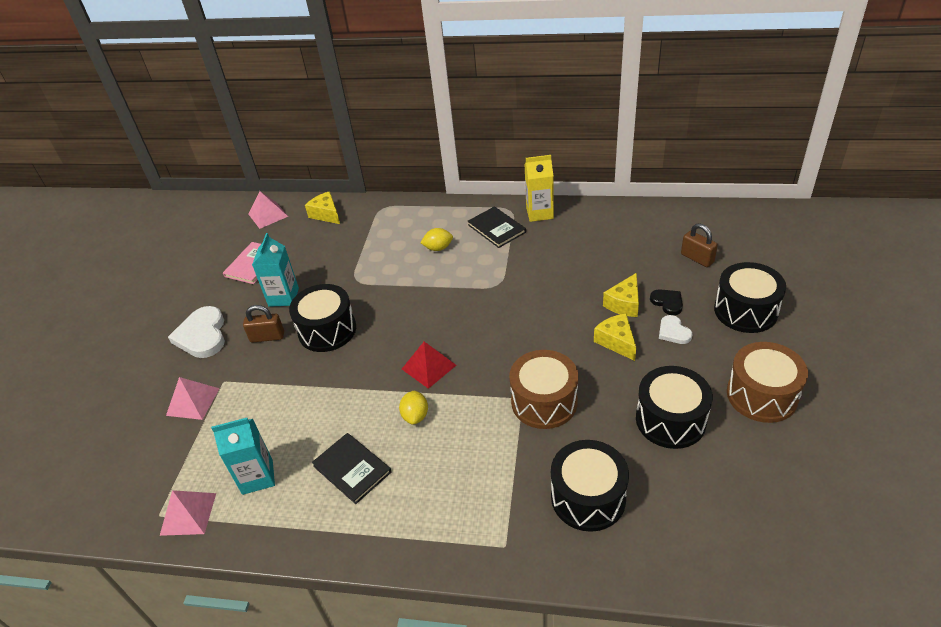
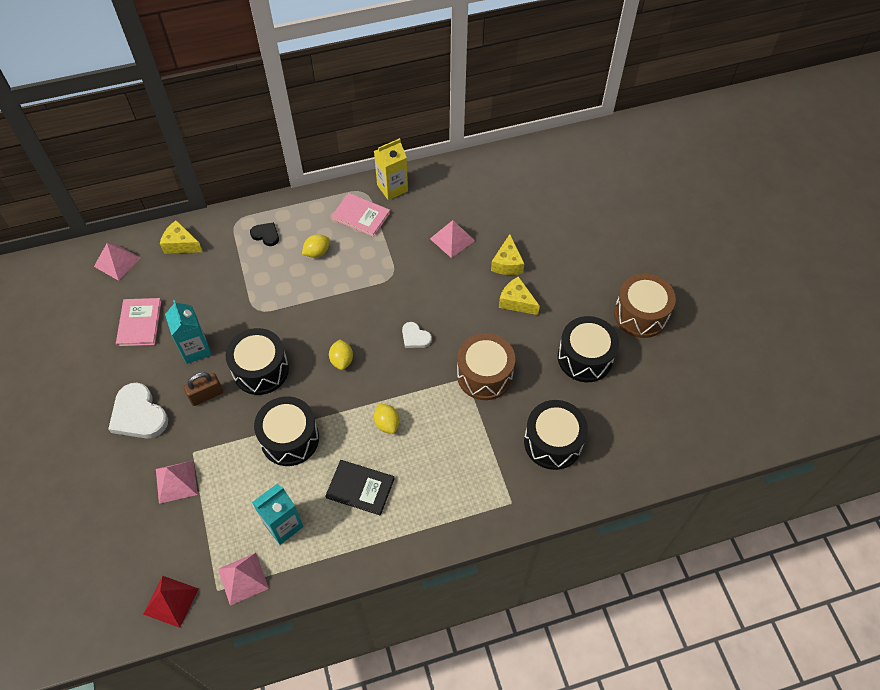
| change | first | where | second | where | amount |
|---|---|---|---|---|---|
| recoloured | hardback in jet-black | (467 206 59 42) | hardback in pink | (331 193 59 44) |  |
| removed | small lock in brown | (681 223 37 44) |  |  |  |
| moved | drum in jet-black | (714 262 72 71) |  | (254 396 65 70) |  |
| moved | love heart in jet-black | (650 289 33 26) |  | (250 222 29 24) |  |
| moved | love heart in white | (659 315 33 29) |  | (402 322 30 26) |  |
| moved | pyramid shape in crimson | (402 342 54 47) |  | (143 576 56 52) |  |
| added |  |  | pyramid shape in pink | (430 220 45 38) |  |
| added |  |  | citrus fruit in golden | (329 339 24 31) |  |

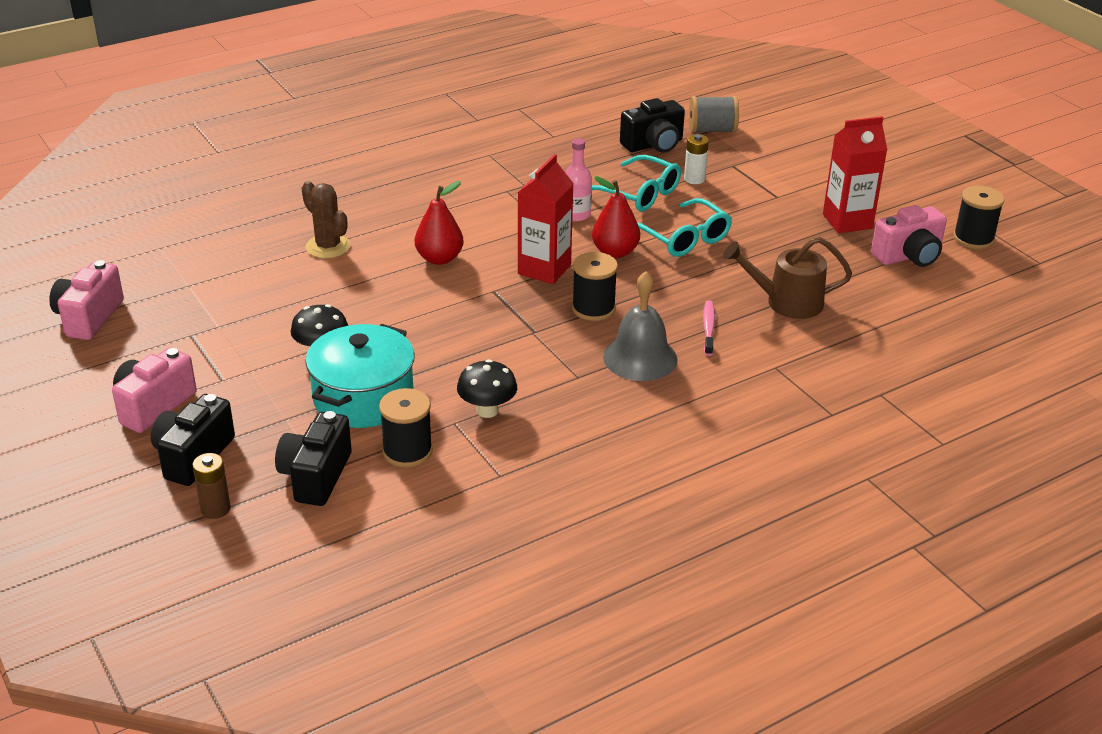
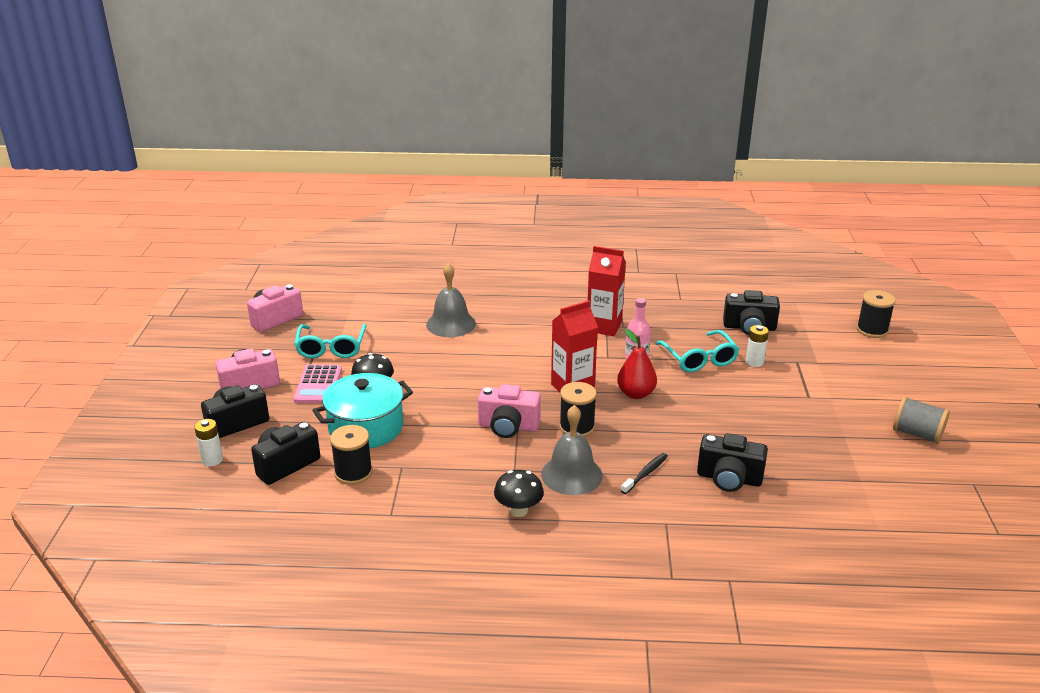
| change | first | where | second | where | amount |
|---|---|---|---|---|---|
| moved | bobbin in gray | (689 96 50 37) |  | (893 396 57 48) |  |
| moved | juice carton in crimson | (823 116 64 117) |  | (588 246 38 90) |  |
| replaced | cactus in brown | (302 181 48 77) | hand bell in gray | (426 262 50 75) |  |
| removed | pear fruit in crimson | (415 181 49 84) |  |  |  |
| moved | bobbin in jet-black | (953 186 52 63) |  | (857 290 39 48) |  |
| moved | eyeglasses in aqua | (637 198 95 59) |  | (294 324 73 34) |  |
| moved | photo camera in pink | (871 205 76 62) |  | (478 384 63 54) |  |
| replaced | sprinkling can in brown | (723 237 129 82) | photo camera in jet-black | (697 433 71 59) |  |
| recoloured | dental brush in pink | (703 300 12 56) | dental brush in jet-black | (621 453 47 41) |  |
| moved | toadstool in jet-black | (457 359 60 59) |  | (494 470 50 47) |  |
| recoloured | AA battery in brown | (192 453 39 66) | AA battery in white | (194 419 29 47) |  |
| added |  |  | calculator in pink | (294 364 48 39) |  |

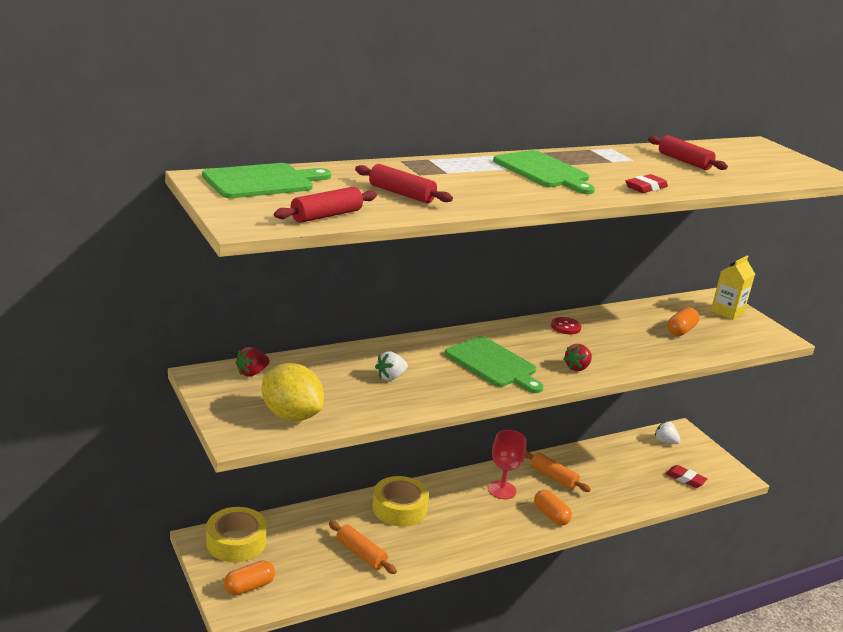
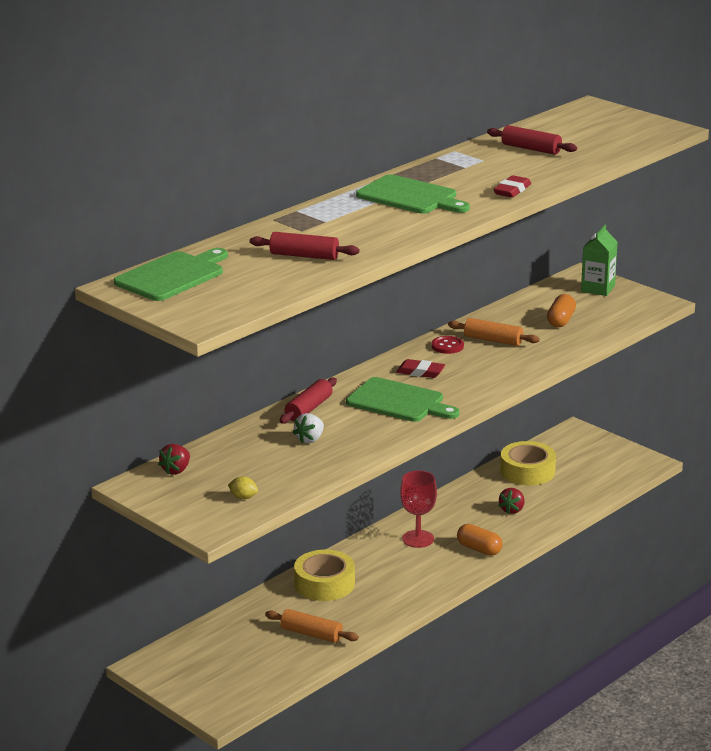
| change | first | where | second | where | amount |
|---|---|---|---|---|---|
| moved | dough roller in crimson | (274 187 103 36) |  | (280 378 57 46) |  |
| recoloured | juice carton in golden | (711 256 44 64) | juice carton in emerald | (581 225 36 71) |  |
| moved | toy strawberry in crimson | (563 344 29 27) |  | (499 488 25 26) |  |
| resized | citrus fruit in golden | (262 363 62 58) |  | (228 476 30 23) | x0.40 |
| removed | toy strawberry in white | (655 421 26 23) |  |  |  |
| moved | dough roller in orange | (525 450 66 42) |  | (448 318 92 28) |  |
| moved | gum eraser in crimson | (666 465 41 23) |  | (396 359 49 19) |  |
| moved | roll of tape in golden | (206 507 61 55) |  | (500 441 56 44) |  |
| removed | capsule in orange | (224 560 51 35) |  |  |  |

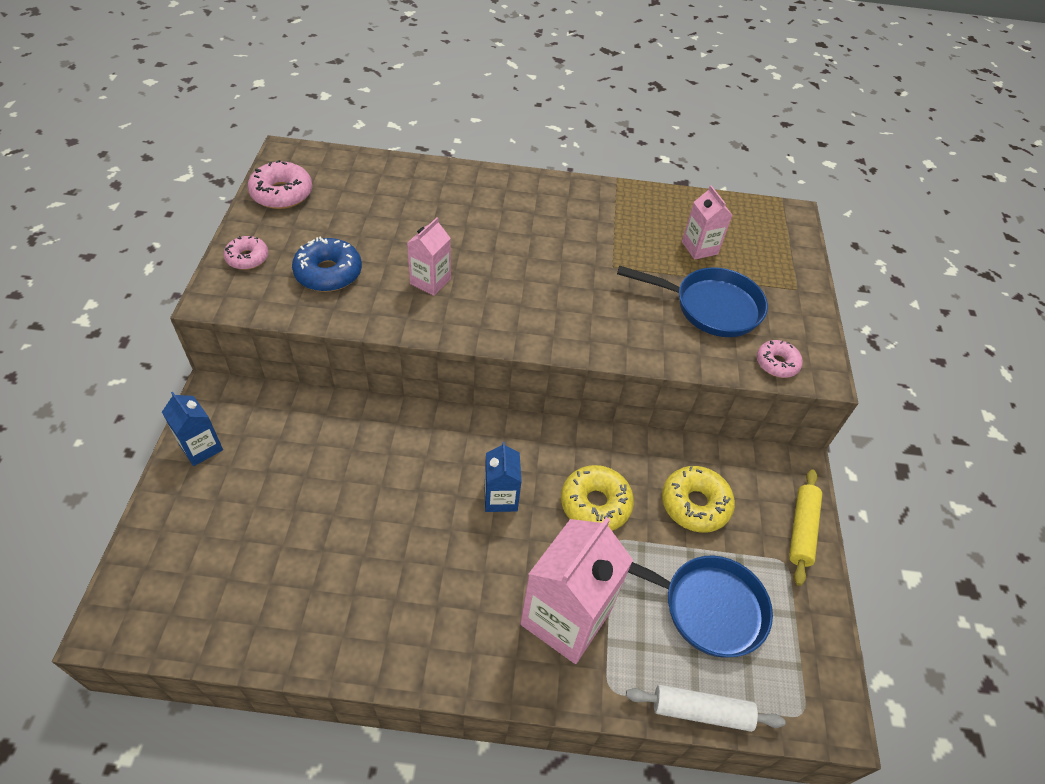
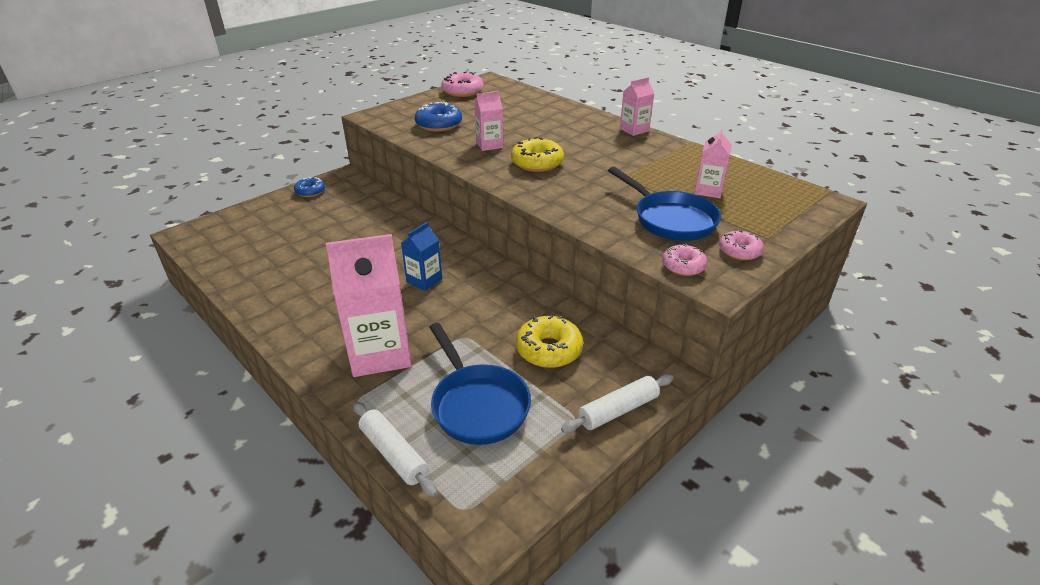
| change | first | where | second | where | amount |
|---|---|---|---|---|---|
| moved | doughnut in pink | (223 236 46 34) |  | (719 230 45 30) |  |
| replaced | juice carton in blue | (162 391 61 75) | doughnut in blue | (294 177 31 20) |  |
| moved | doughnut in golden | (561 465 73 66) |  | (511 137 53 35) |  |
| recoloured | dough roller in golden | (789 469 33 117) | dough roller in white | (561 374 113 59) |  |
| added |  |  | juice carton in pink | (620 77 34 59) |  |

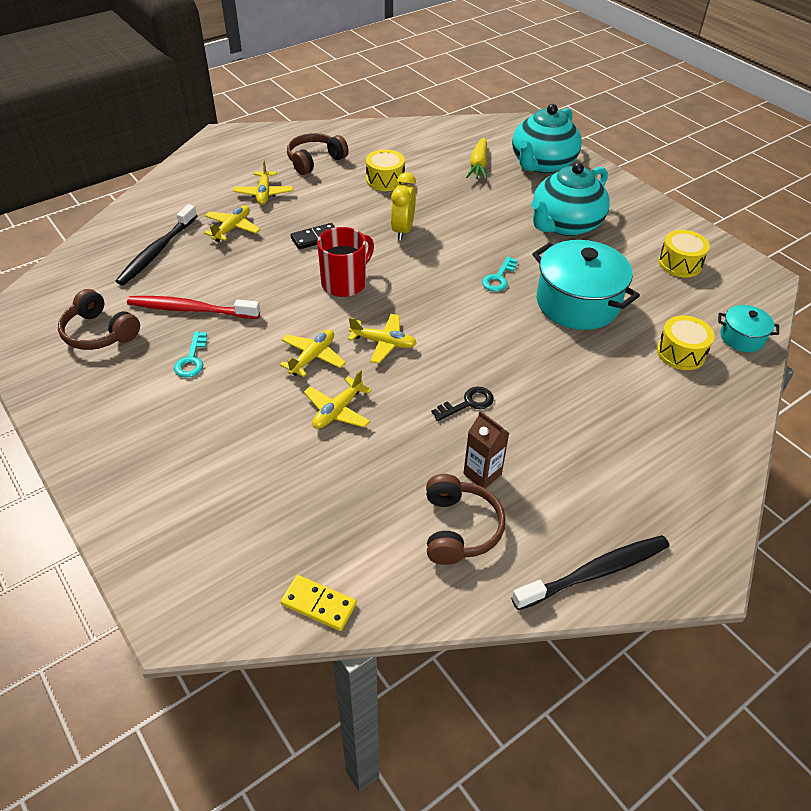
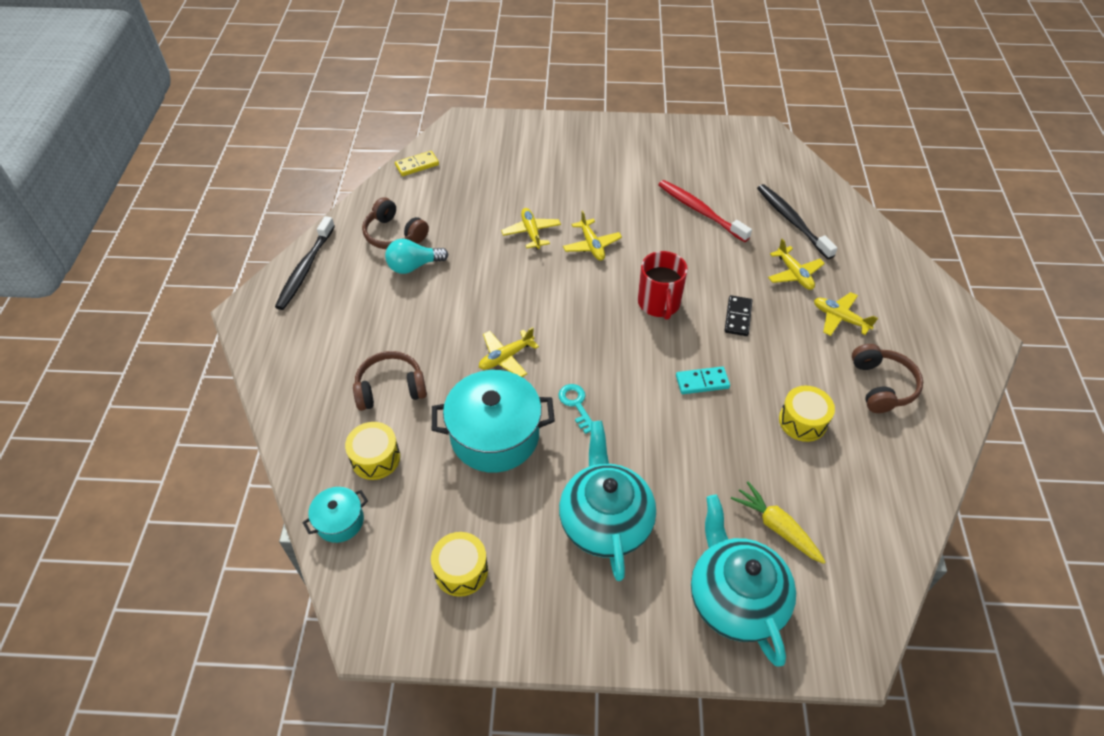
| change | first | where | second | where | amount |
|---|---|---|---|---|---|
| replaced | bedside clock in golden | (391 172 25 68) | domino tile in aqua | (676 366 54 28) |  |
| moved | headphones in brown | (58 289 82 61) |  | (353 351 74 60) |  |
| turned | dental brush in crimson | (127 296 133 23) |  | (658 180 94 62) | 90 degrees counterclockwise |
| moved | toy plane in golden | (348 314 69 50) |  | (479 327 60 50) |  |
| removed | door key in aqua | (174 332 33 46) |  |  |  |
| removed | door key in jet-black | (432 387 62 34) |  |  |  |
| replaced | juice carton in brown | (463 411 46 77) | light bulb in aqua | (385 239 63 35) |  |

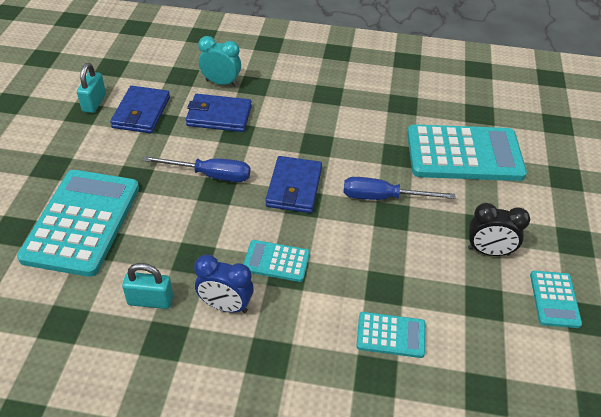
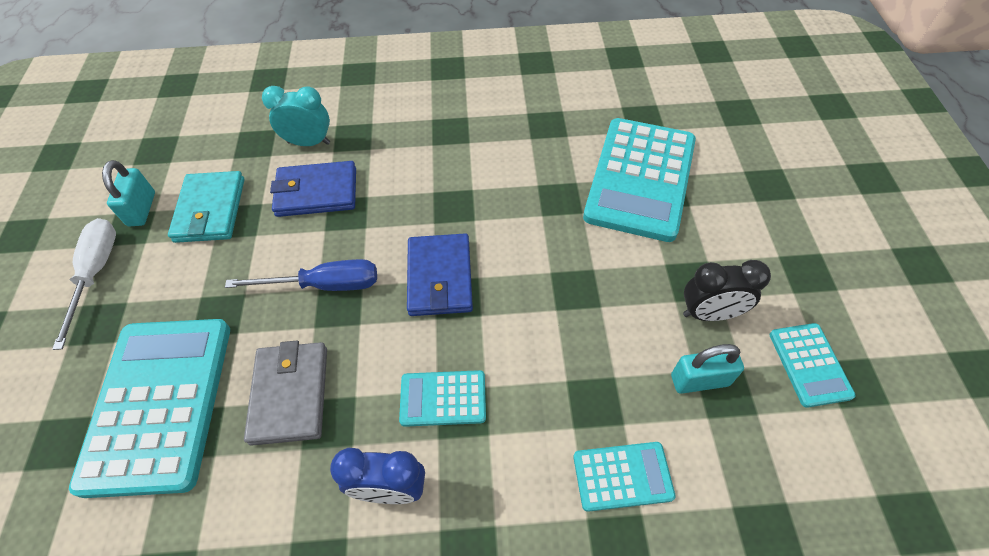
| change | first | where | second | where | amount |
|---|---|---|---|---|---|
| recoloured | billfold in blue | (110 86 60 47) | billfold in aqua | (168 171 77 72) |  |
| turned | calculator in aqua | (407 124 120 57) |  | (583 118 113 124) | 120 degrees clockwise |
| removed | flat screwdriver in blue | (344 177 112 23) |  |  |  |
| moved | small lock in aqua | (122 263 51 46) |  | (671 344 73 50) |  |
| added |  |  | flat screwdriver in white | (52 218 64 132) |  |
| added |  |  | billfold in gray | (244 341 83 105) |  |

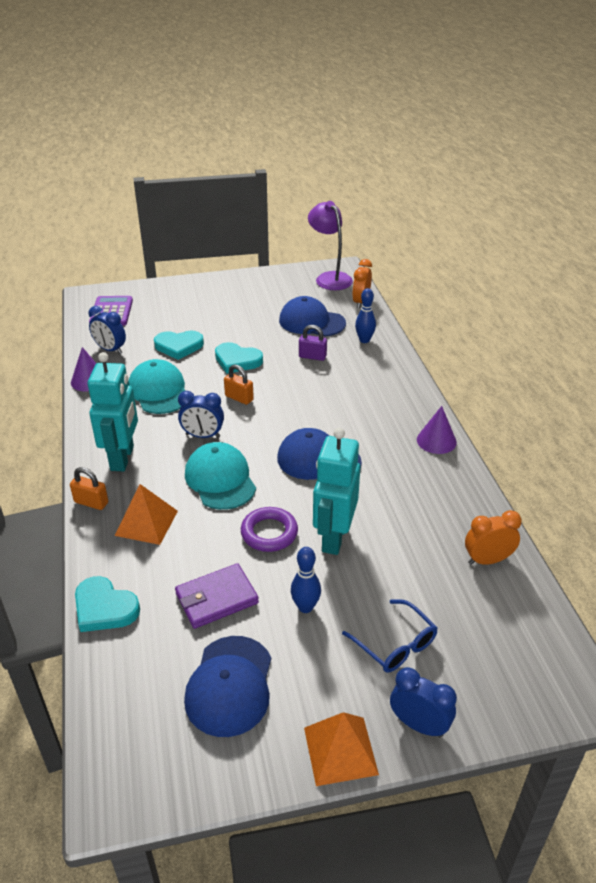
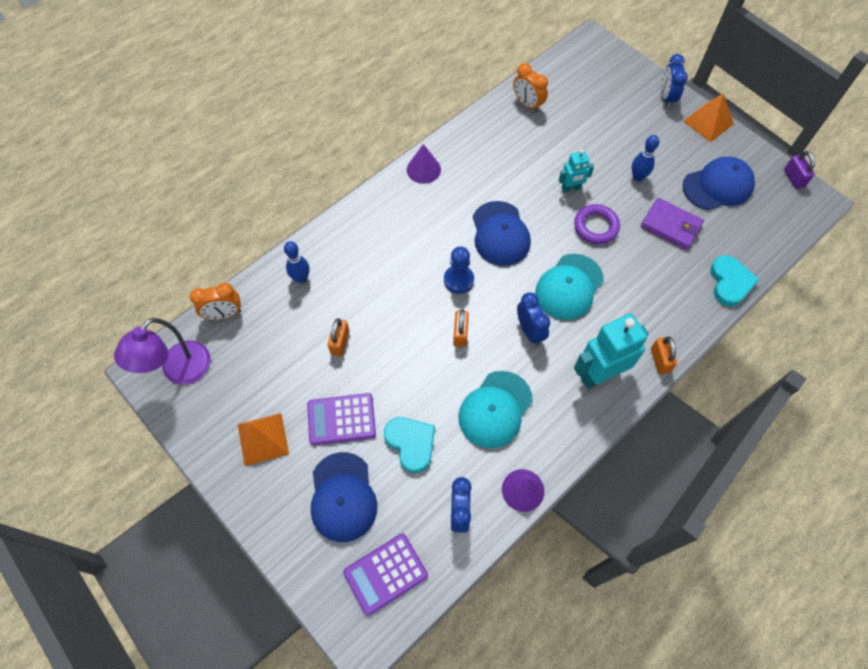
| change | first | where | second | where | amount |
|---|---|---|---|---|---|
| moved | peaked cap in blue | (279 296 67 40) |  | (311 452 66 90) |  |
| moved | small lock in purple | (299 325 28 36) |  | (784 151 31 38) |  |
| removed | love heart in aqua | (215 342 48 32) |  |  |  |
| resized | toy robot in aqua | (313 428 47 127) |  | (559 149 35 44) | x0.54 |
| moved | pyramid shape in orange | (115 484 63 61) |  | (238 413 51 53) |  |
| removed | eyeglasses in blue | (342 599 95 73) |  |  |  |
| added |  |  | chess pawn in blue | (444 246 30 48) |  |
| added |  |  | small lock in orange | (328 318 21 38) |  |
| added |  |  | calculator in purple | (307 393 69 52) |  |

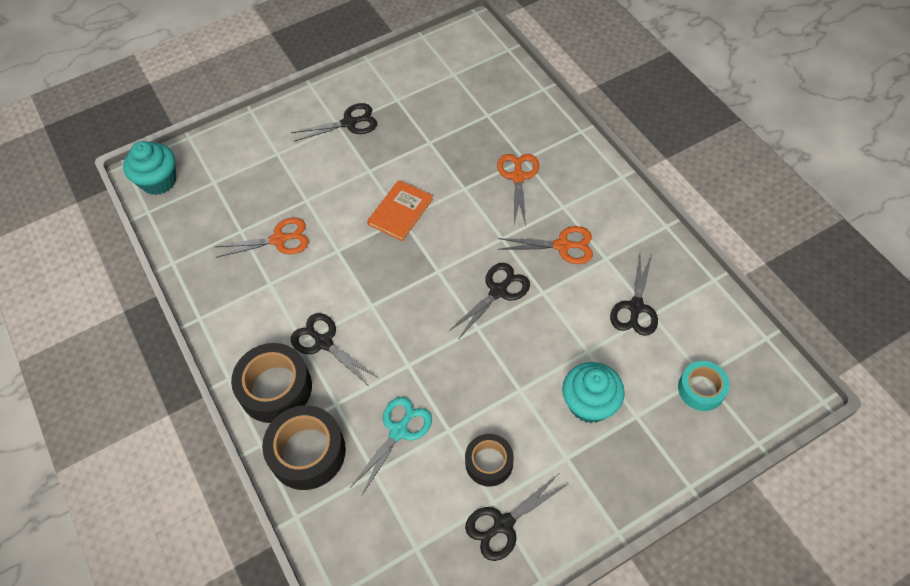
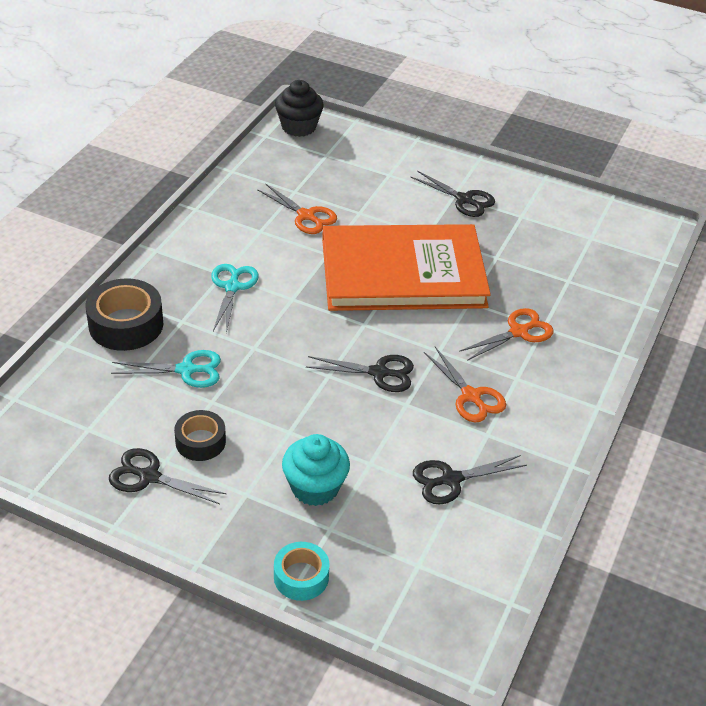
| change | first | where | second | where | amount |
|---|---|---|---|---|---|
| recoloured | cupcake in aqua | (123 141 53 54) | cupcake in jet-black | (275 80 49 57) |  |
| resized | hardback in orange | (367 180 66 61) |  | (322 224 169 87) | x2.49 |
| recoloured | shears in jet-black | (291 313 86 73) | shears in aqua | (211 264 48 69) |  |
| removed | roll of tape in jet-black | (231 343 81 80) |  |  |  |
| moved | roll of tape in aqua | (678 361 52 50) |  | (274 542 56 59) |  |

